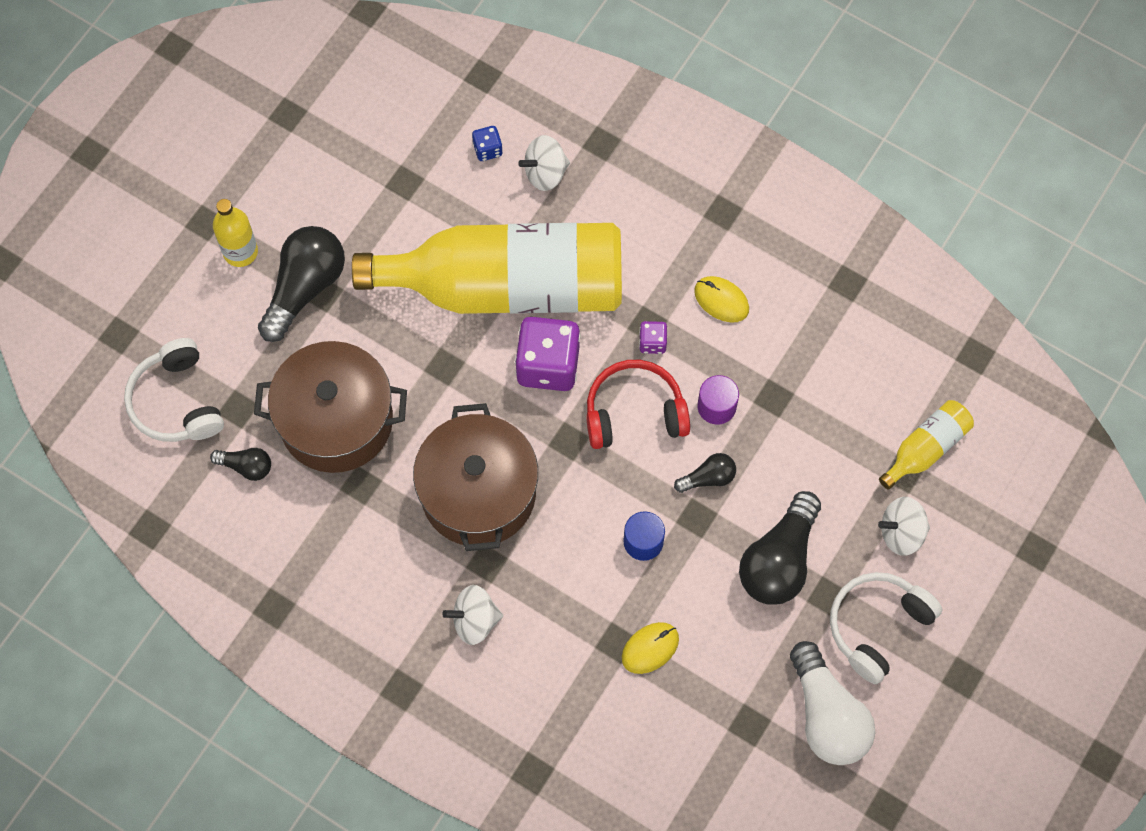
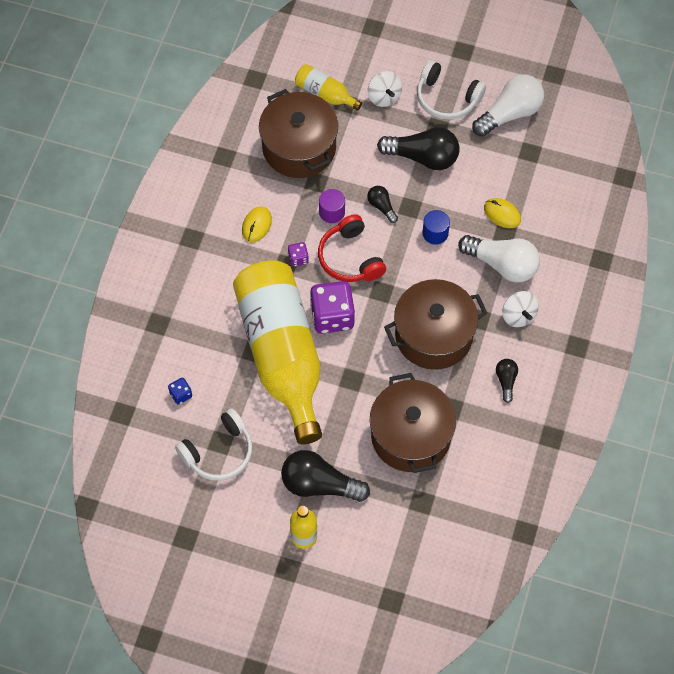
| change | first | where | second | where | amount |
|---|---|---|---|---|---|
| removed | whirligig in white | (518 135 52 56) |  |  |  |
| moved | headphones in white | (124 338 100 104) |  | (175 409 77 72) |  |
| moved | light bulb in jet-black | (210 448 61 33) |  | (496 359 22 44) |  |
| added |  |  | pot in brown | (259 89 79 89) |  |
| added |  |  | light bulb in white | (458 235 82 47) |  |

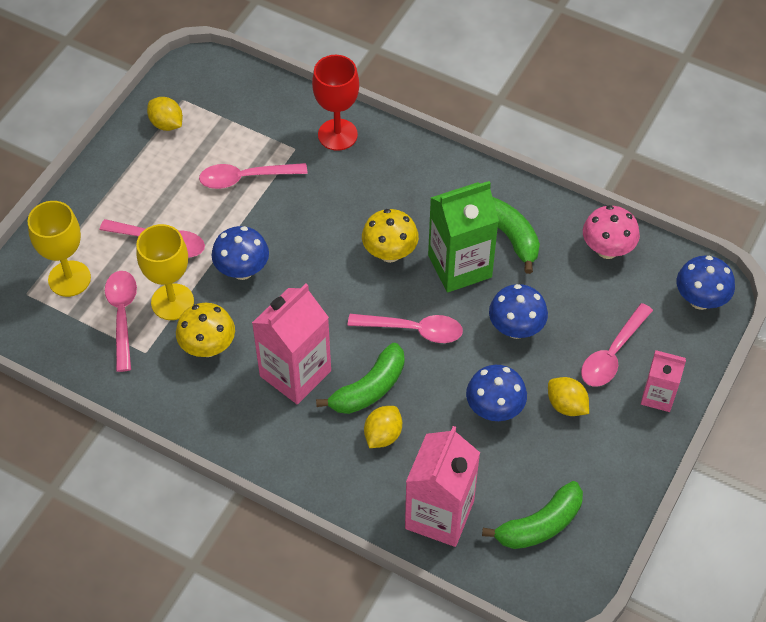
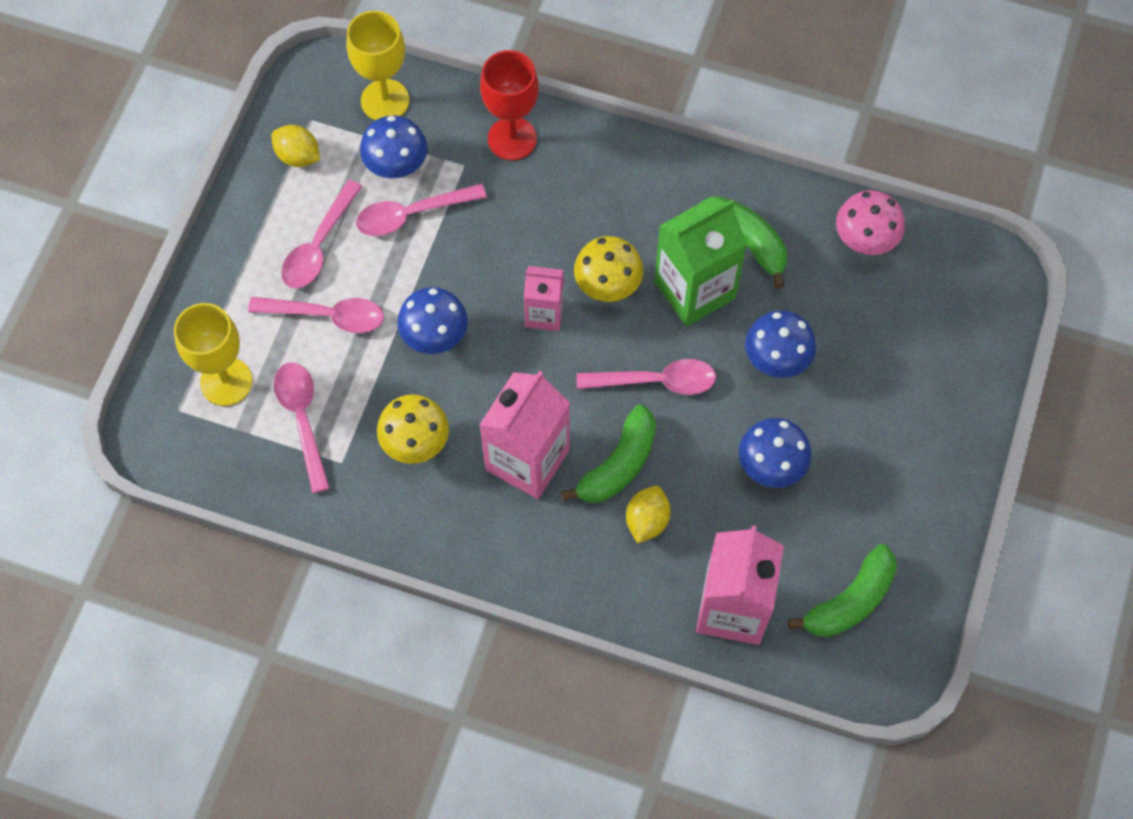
| change | first | where | second | where | amount |
|---|---|---|---|---|---|
| moved | wine glass in golden | (136 224 58 96) |  | (346 11 64 109) |  |
| moved | toadstool in blue | (677 256 58 54) |  | (360 115 67 63) |  |
| moved | teaspoon in pink | (581 303 72 83) |  | (281 180 82 109) |  |
| moved | juice carton in pink | (641 350 45 62) |  | (524 266 40 65) |  |
| removed | citrus fruit in golden | (548 377 41 39) |  |  |  |

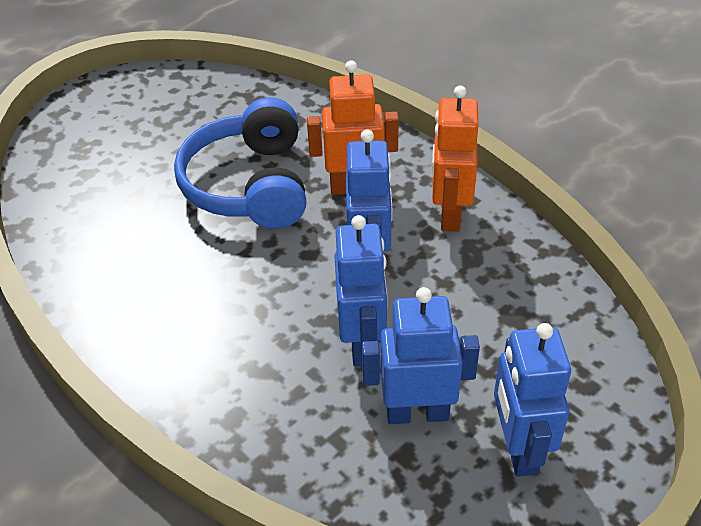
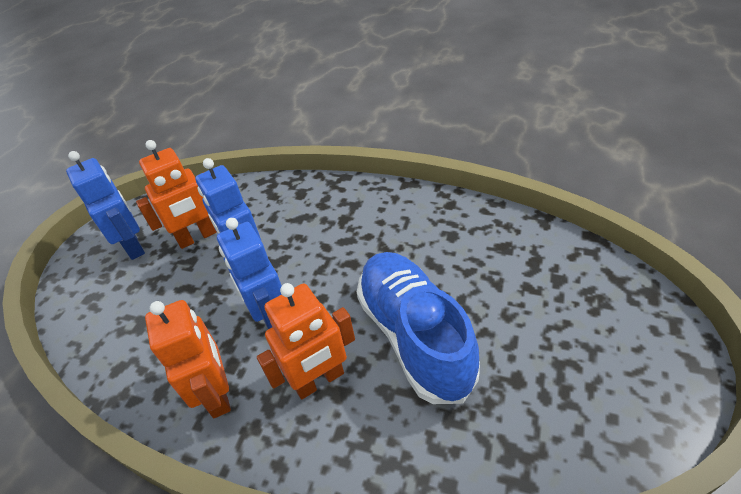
| change | first | where | second | where | amount |
|---|---|---|---|---|---|
| replaced | headphones in blue | (174 97 132 132) | sneaker in blue | (357 252 123 152) |  |
| recoloured | toy robot in blue | (362 287 118 137) | toy robot in orange | (136 140 81 109) |  |

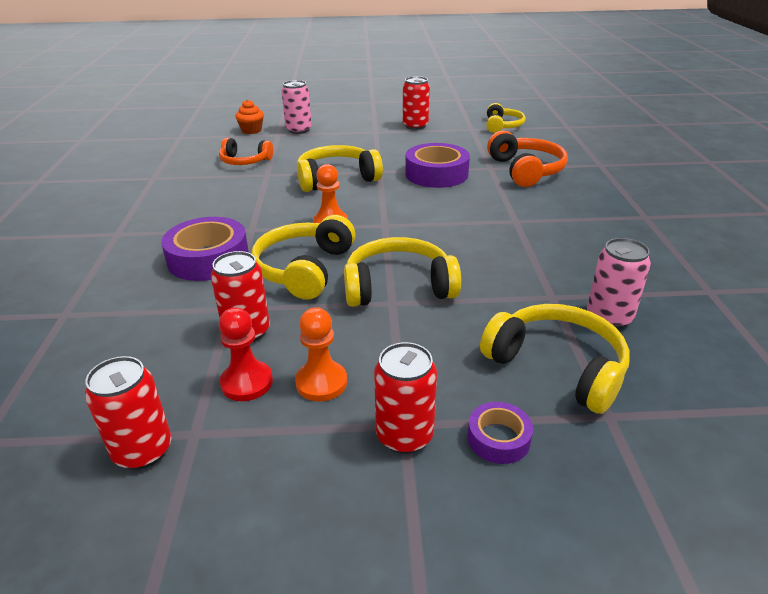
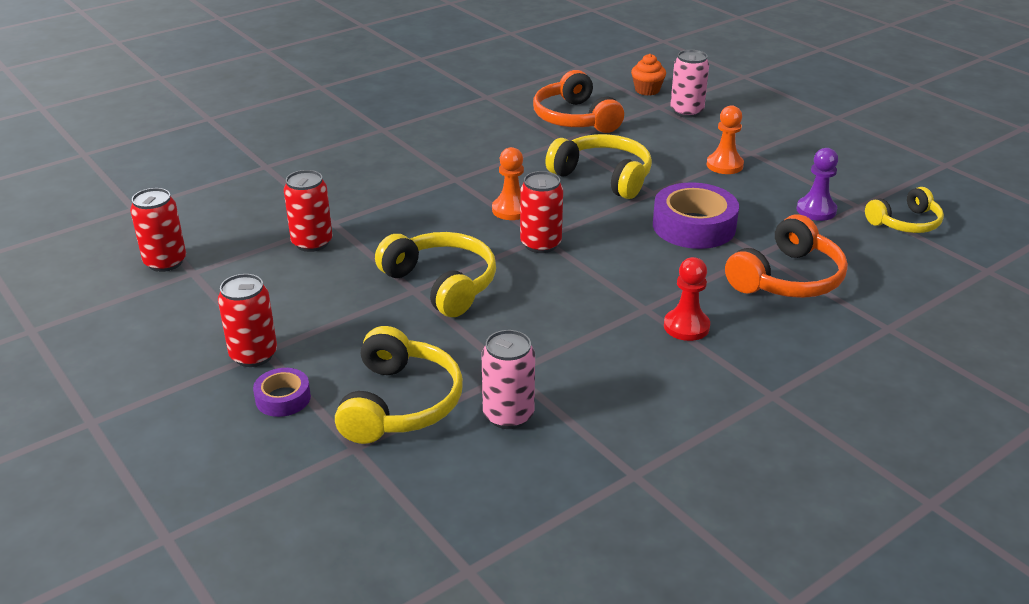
| change | first | where | second | where | amount |
|---|---|---|---|---|---|
| moved | tin in crimson | (403 76 27 54) |  | (520 171 43 82) |  |
| resized | headphones in orange | (219 138 54 27) |  | (533 70 91 63) | x1.51 |
| removed | headphones in golden | (251 215 105 85) |  |  |  |
| removed | roll of tape in purple | (161 217 88 64) |  |  |  |
| moved | chess pawn in orange | (295 307 52 94) |  | (707 105 37 69) |  |
| moved | chess pawn in crimson | (219 308 54 93) |  | (664 257 46 84) |  |
| added |  |  | chess pawn in purple | (797 148 41 73) |  |

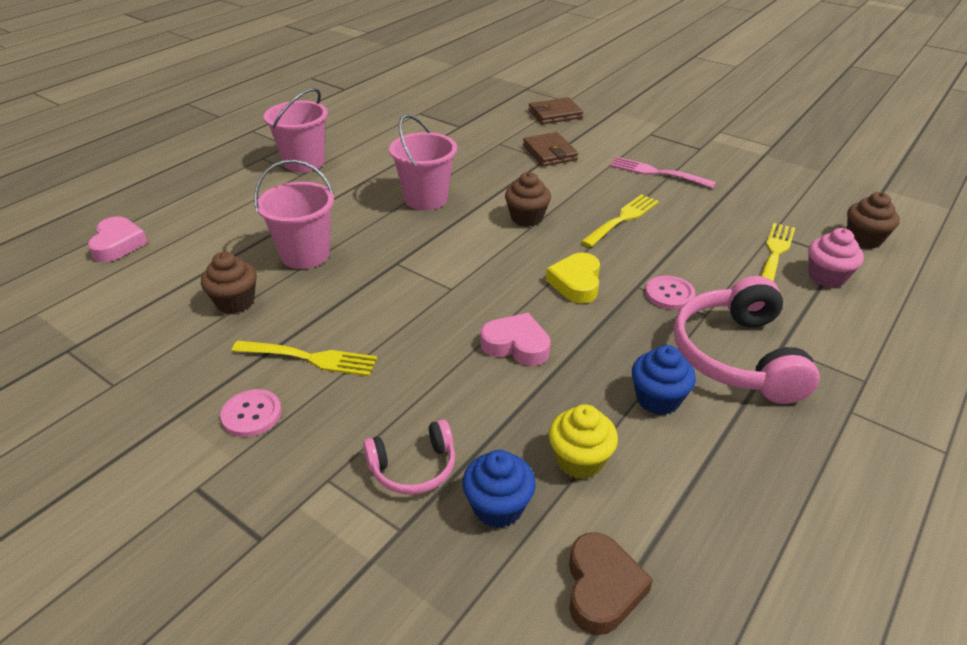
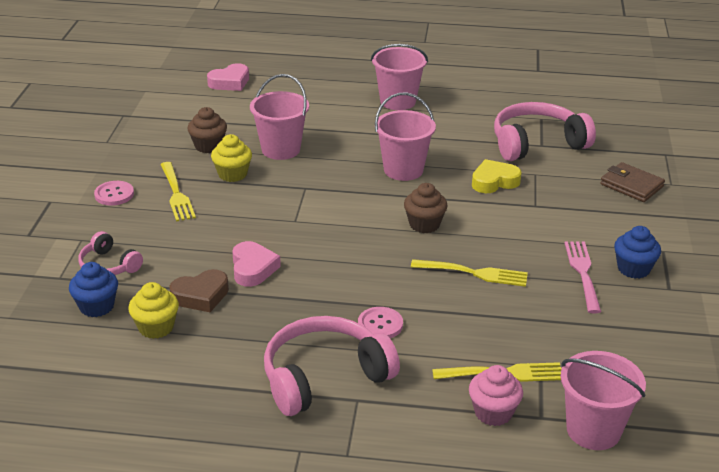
| change | first | where | second | where | amount |
|---|---|---|---|---|---|
| removed | billfold in brown | (523 132 55 34) |  |  |  |
| replaced | cupcake in brown | (847 192 53 57) | pail in pink | (560 351 86 99) |  |
| moved | love heart in golden | (546 253 54 50) |  | (472 159 50 34) |  |
| moved | cupcake in blue | (632 345 64 70) |  | (614 226 47 53) |  |
| moved | love heart in brown | (569 532 84 103) |  | (169 269 60 43) |  |
| added |  |  | headphones in pink | (494 102 102 59) |  |
| added |  |  | cupcake in golden | (211 134 41 48) |  |

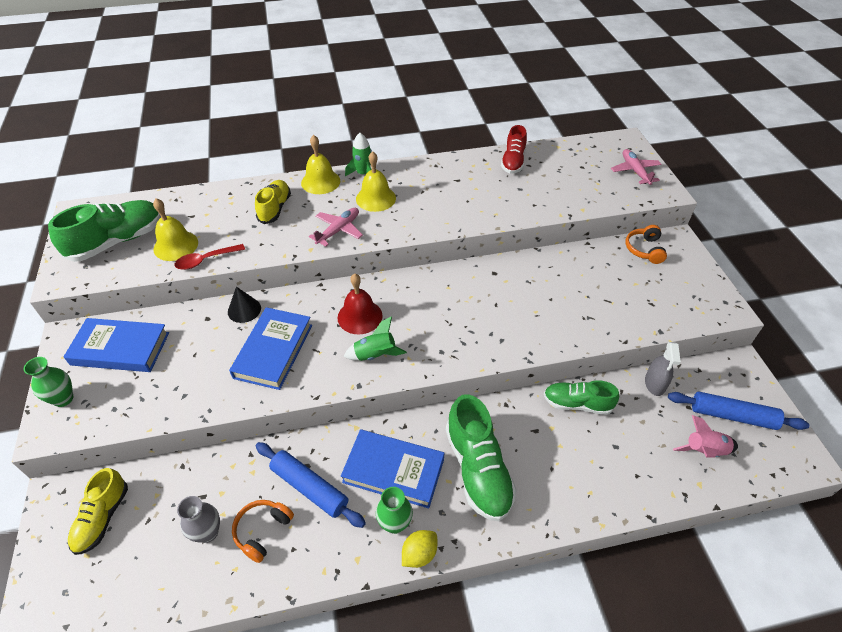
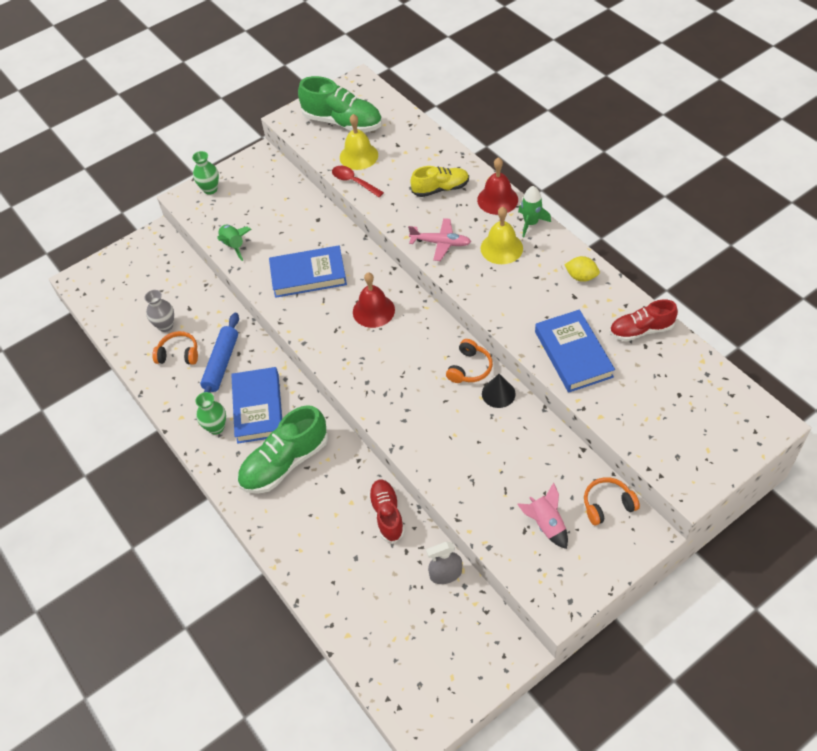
| change | first | where | second | where | amount |
|---|---|---|---|---|---|
| recoloured | hand bell in golden | (301 135 39 59) | hand bell in crimson | (477 157 41 58) |  |
| removed | toy plane in pink | (611 149 50 36) |  |  |  |
| moved | cone in jet-black | (228 287 33 36) |  | (482 374 34 34) |  |
| moved | toy rocket in emerald | (343 316 64 45) |  | (217 225 35 36) |  |
| moved | hardback in blue | (64 318 105 54) |  | (535 309 80 84) |  |
| recoloured | sneaker in emerald | (544 380 75 35) | sneaker in crimson | (368 479 37 64) |  |
| removed | dough roller in blue | (668 391 141 39) |  |  |  |
| moved | toy rocket in pink | (673 415 65 42) |  | (517 483 51 66) |  |
| removed | sneaker in golden | (68 468 60 87) |  |  |  |
| moved | citrus fruit in golden | (402 530 35 38) |  | (564 256 36 26) |  |
| added |  |  | headphones in orange | (446 339 47 44) |  |

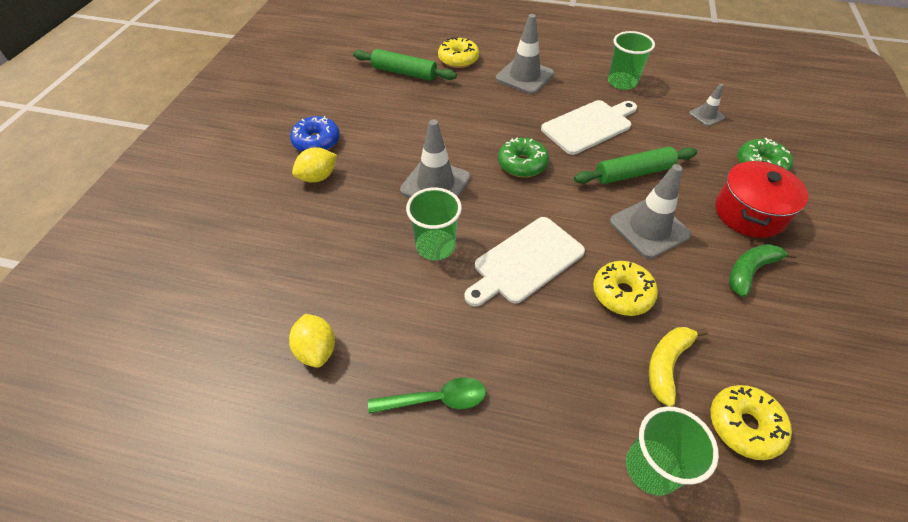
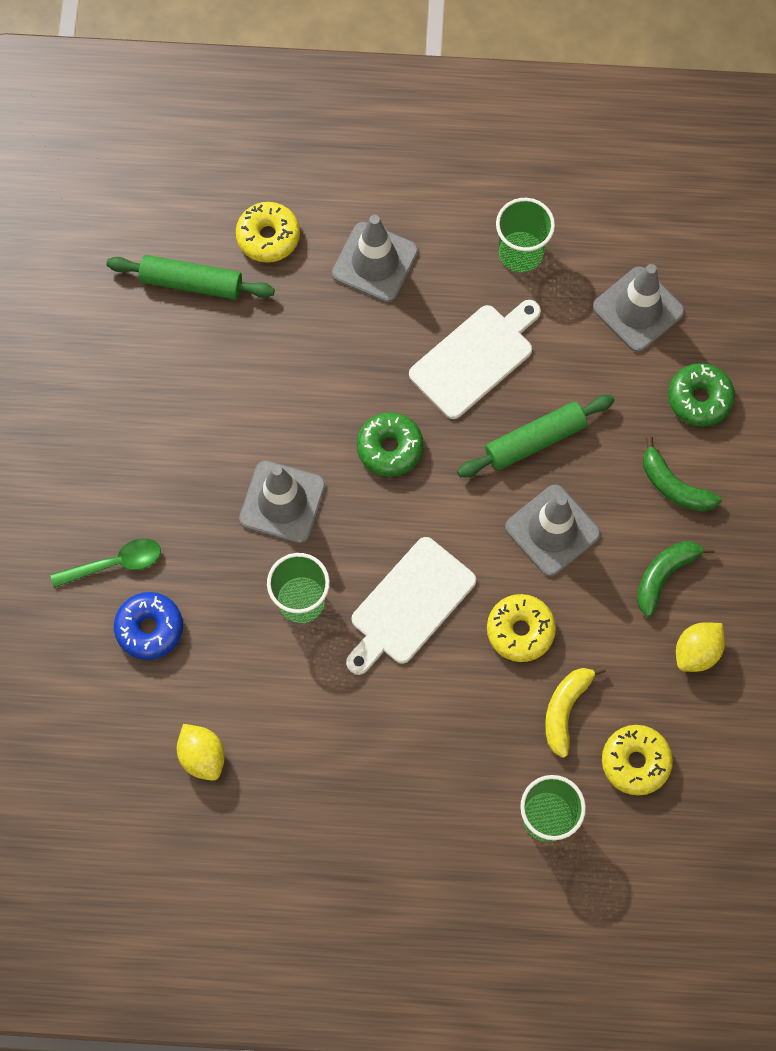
| change | first | where | second | where | amount |
|---|---|---|---|---|---|
| resized | safety cone in gray | (689 84 36 42) |  | (593 264 92 88) | x1.89 |
| moved | doughnut in blue | (290 116 50 36) |  | (114 592 69 68) |  |
| moved | citrus fruit in golden | (292 147 45 36) |  | (676 622 49 50) |  |
| replaced | pot in crimson | (715 161 93 77) | banana in emerald | (643 436 79 76) |  |
| moved | teaspoon in emerald | (368 377 118 37) |  | (50 538 111 50) |  |

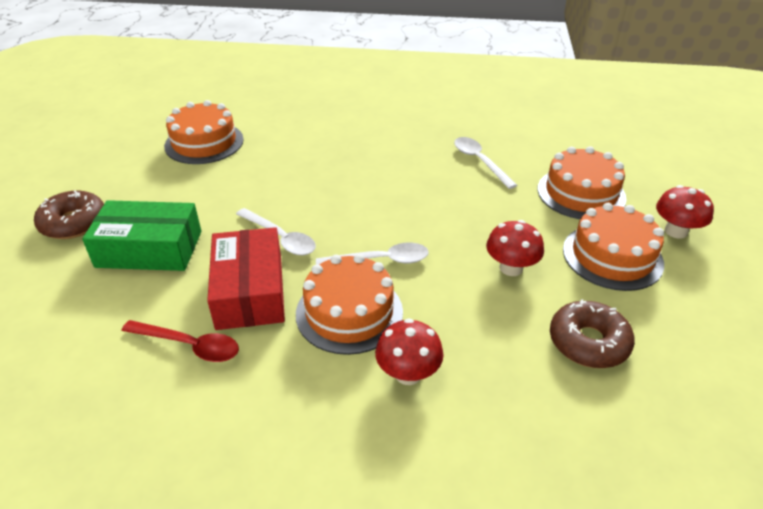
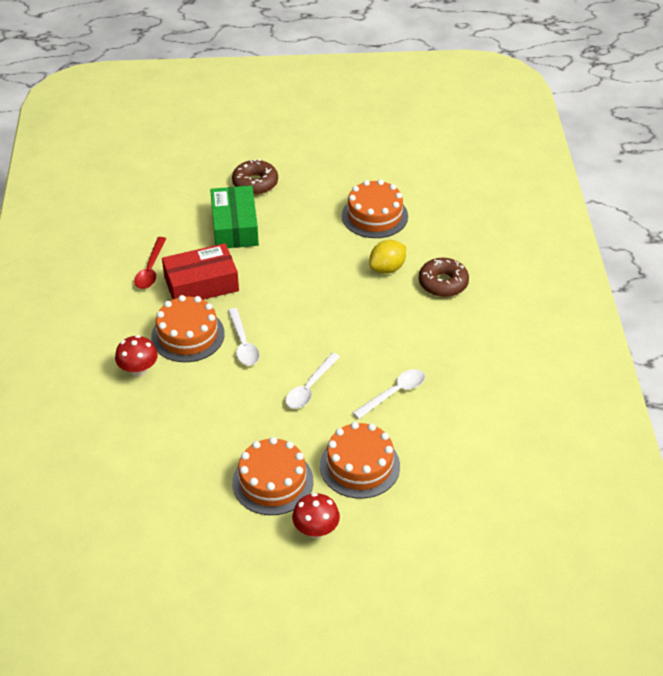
| change | first | where | second | where | amount |
|---|---|---|---|---|---|
| moved | teaspoon in white | (236 208 80 47) |  | (286 353 54 56) |  |
| removed | toadstool in crimson | (486 220 58 56) |  |  |  |
| moved | doughnut in brown | (550 299 85 69) |  | (419 258 50 39) |  |
| added |  |  | citrus fruit in golden | (369 240 37 34) |  |

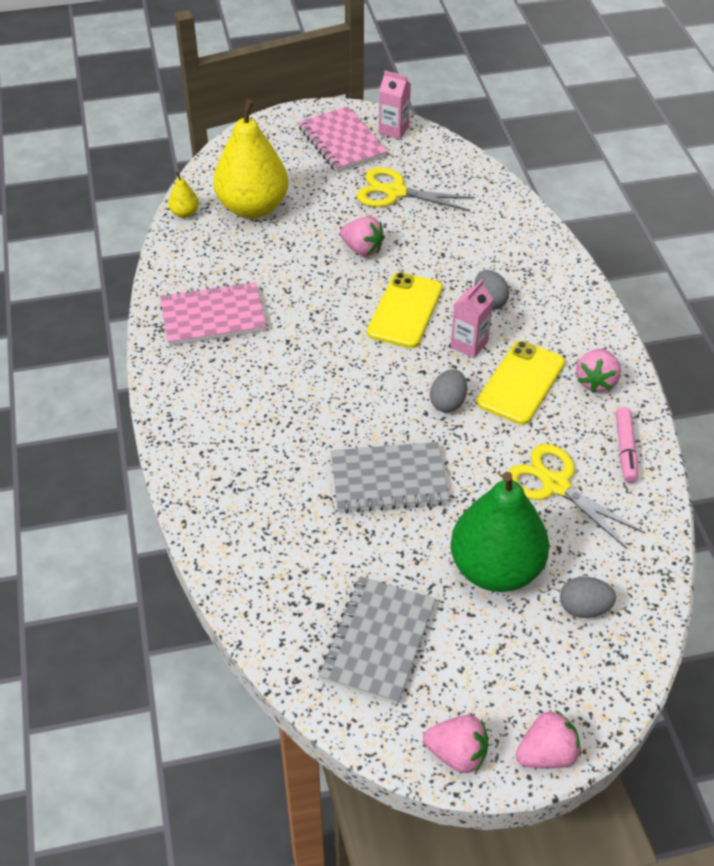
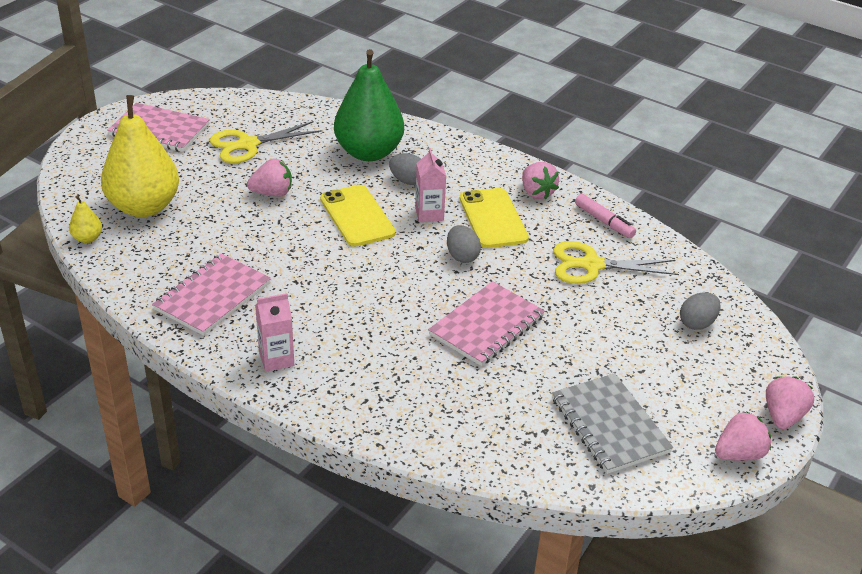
| change | first | where | second | where | amount |
|---|---|---|---|---|---|
| moved | juice carton in pink | (379 70 32 69) |  | (255 293 39 79) |  |
| recoloured | notepad in gray | (331 442 118 71) | notepad in pink | (428 281 117 85) |  |
| moved | pear fruit in emerald | (451 472 98 120) |  | (334 49 70 112) |  |

